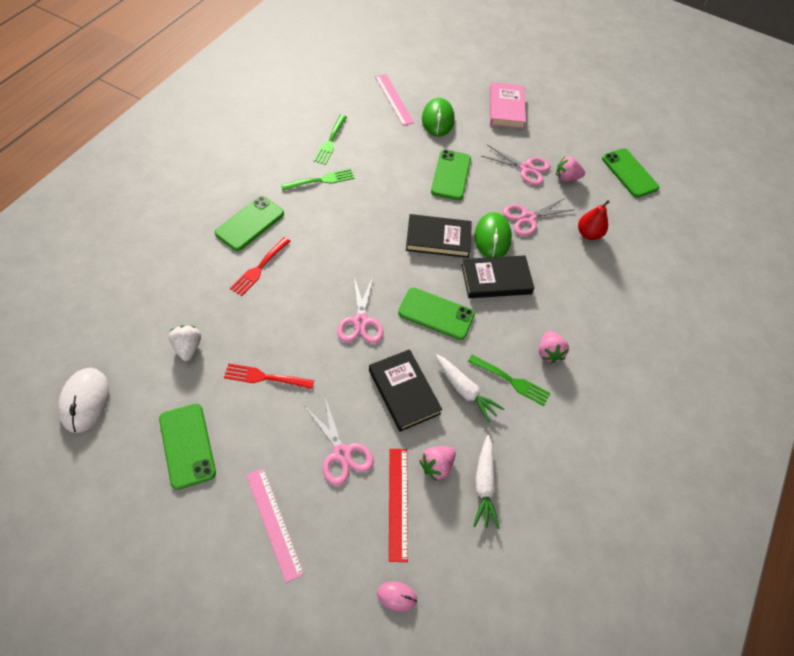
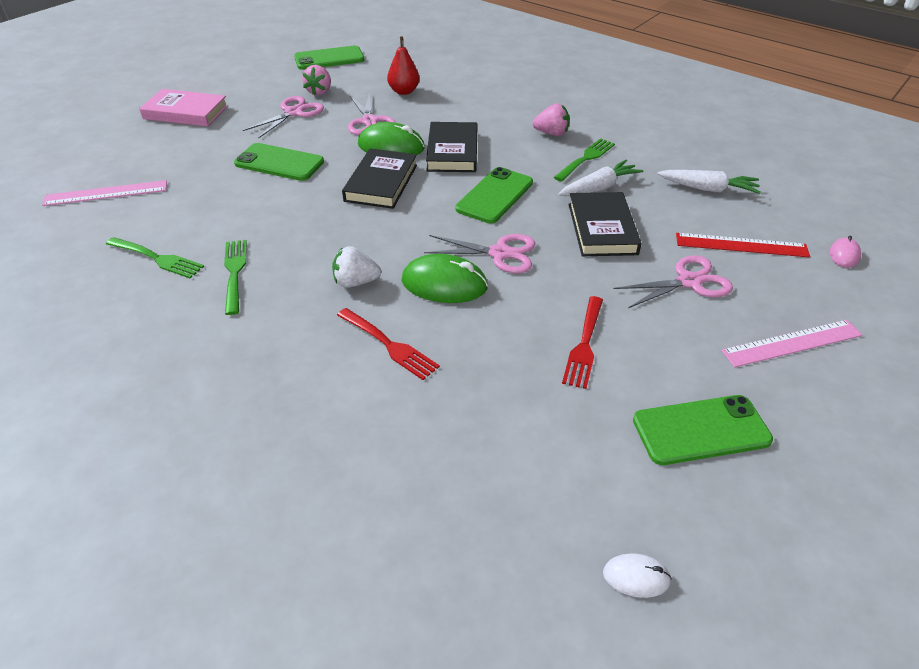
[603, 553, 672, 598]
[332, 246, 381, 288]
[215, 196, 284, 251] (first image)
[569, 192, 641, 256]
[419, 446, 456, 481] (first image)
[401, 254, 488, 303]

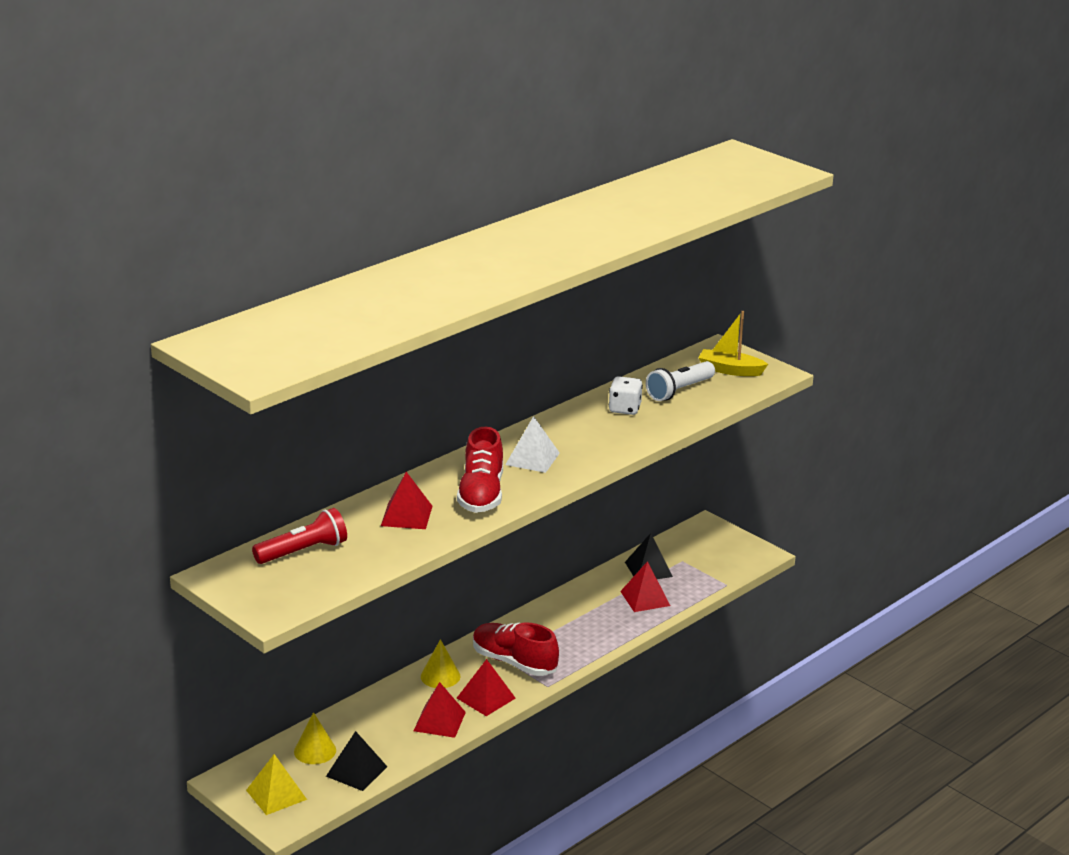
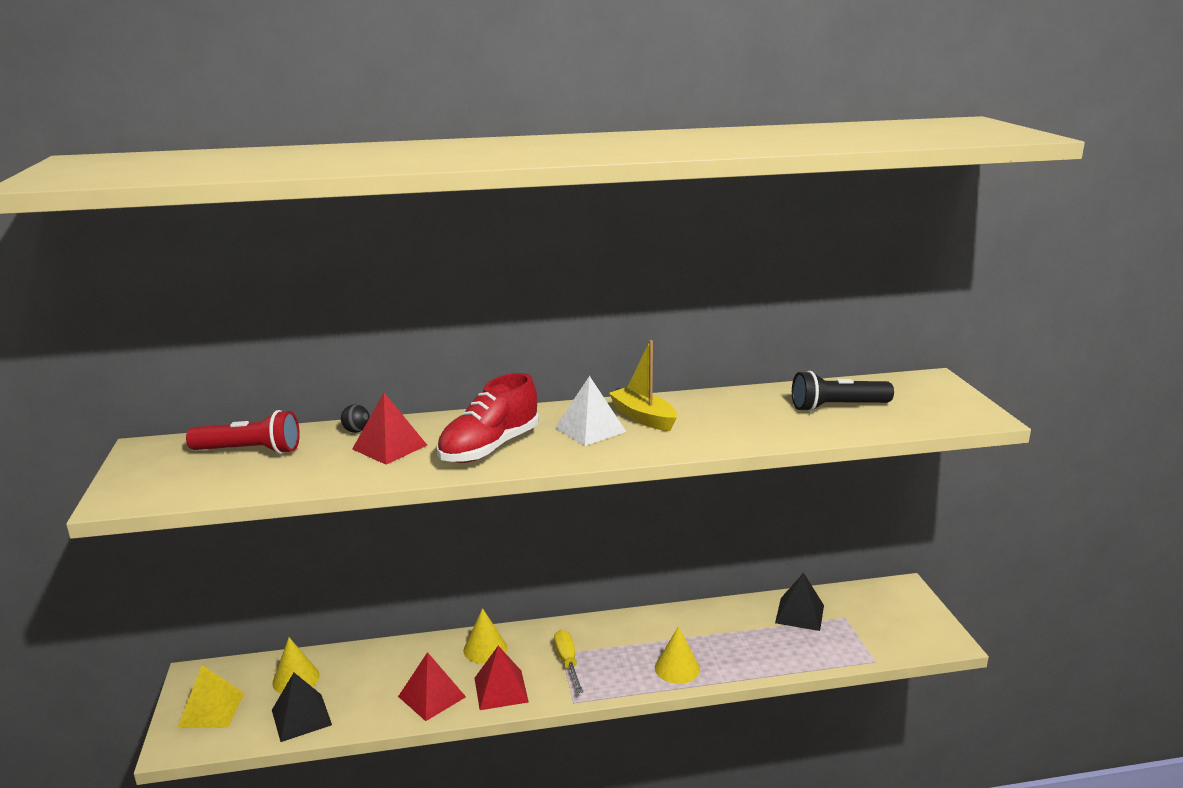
[554, 630, 584, 693]
[609, 376, 643, 415] (first image)
[620, 561, 670, 612] (first image)
[792, 371, 894, 412]
[609, 340, 677, 431]
[341, 404, 370, 433]
[655, 626, 700, 684]

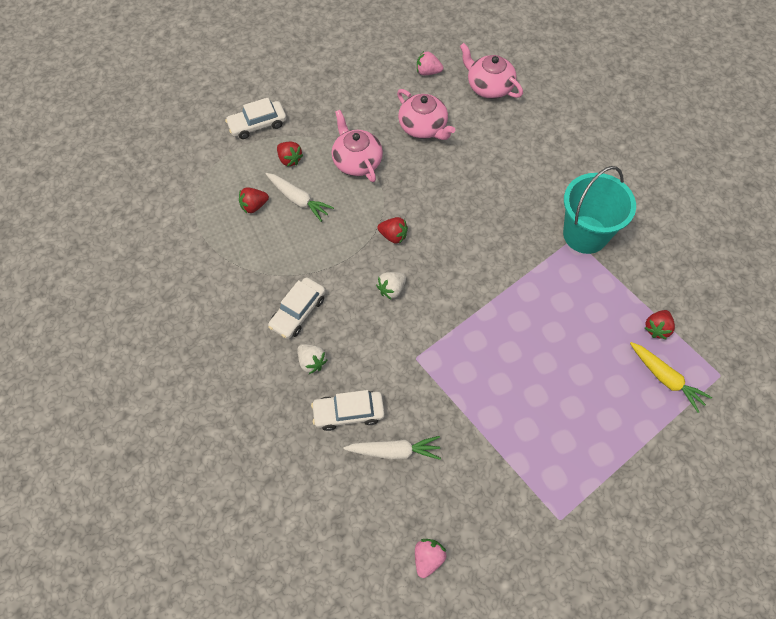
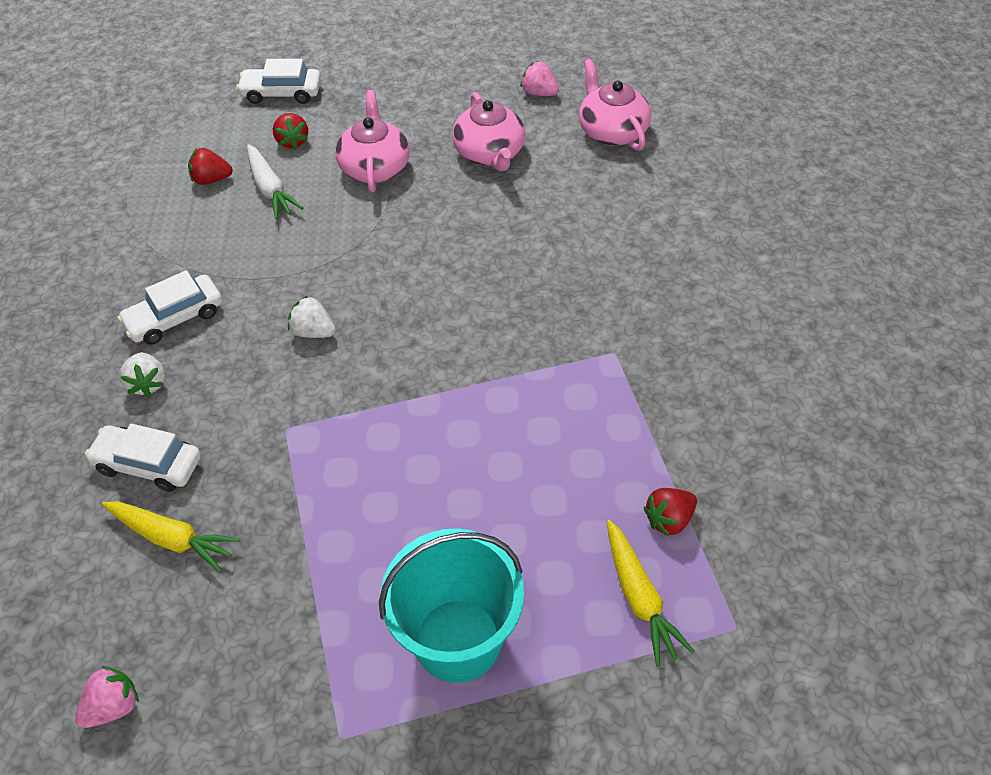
[102, 501, 240, 572]
[288, 296, 336, 338]
[377, 217, 408, 244] (first image)
[379, 528, 524, 683]

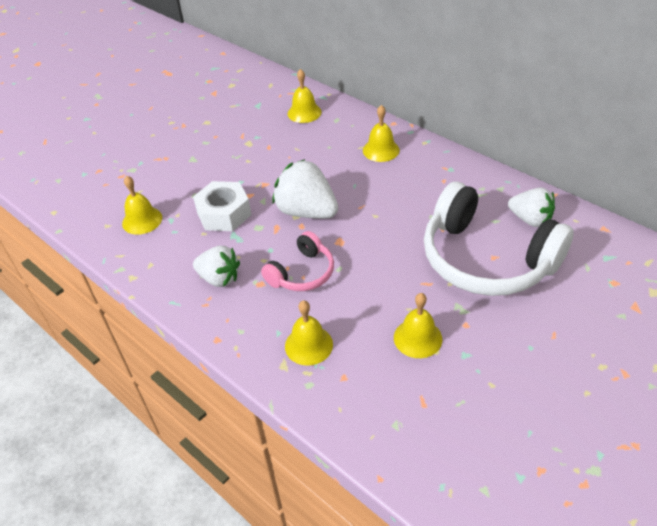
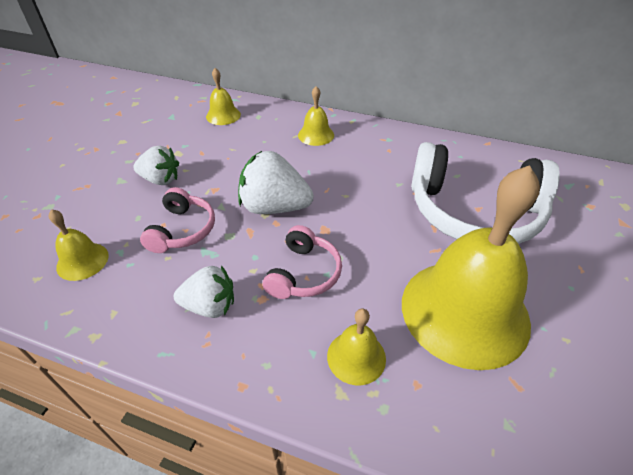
[140, 187, 215, 253]
[402, 165, 540, 370]
[133, 145, 179, 185]

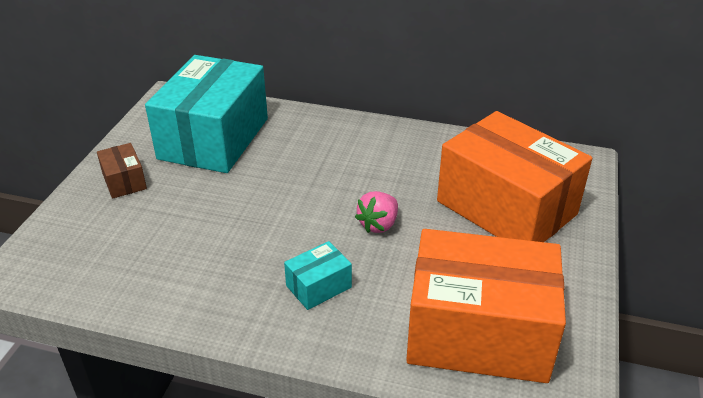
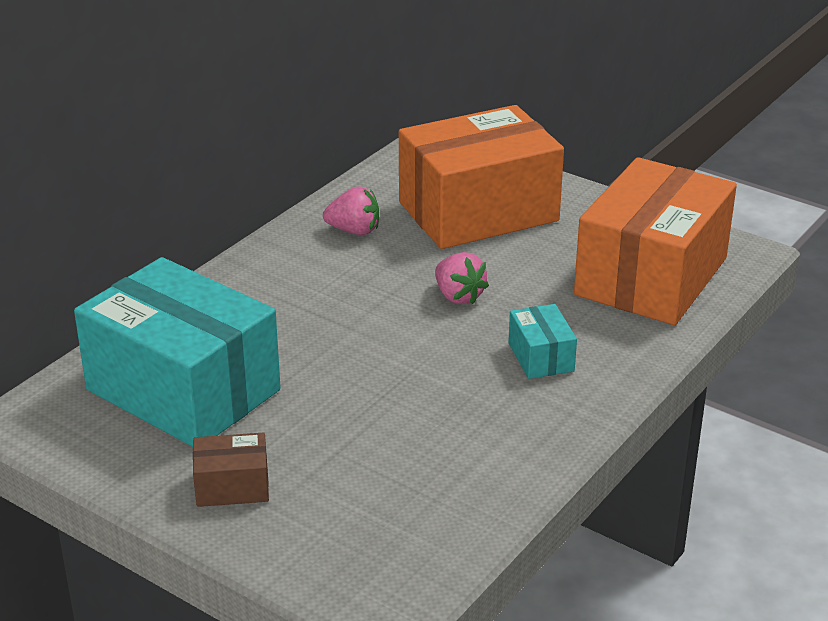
[323, 186, 379, 235]

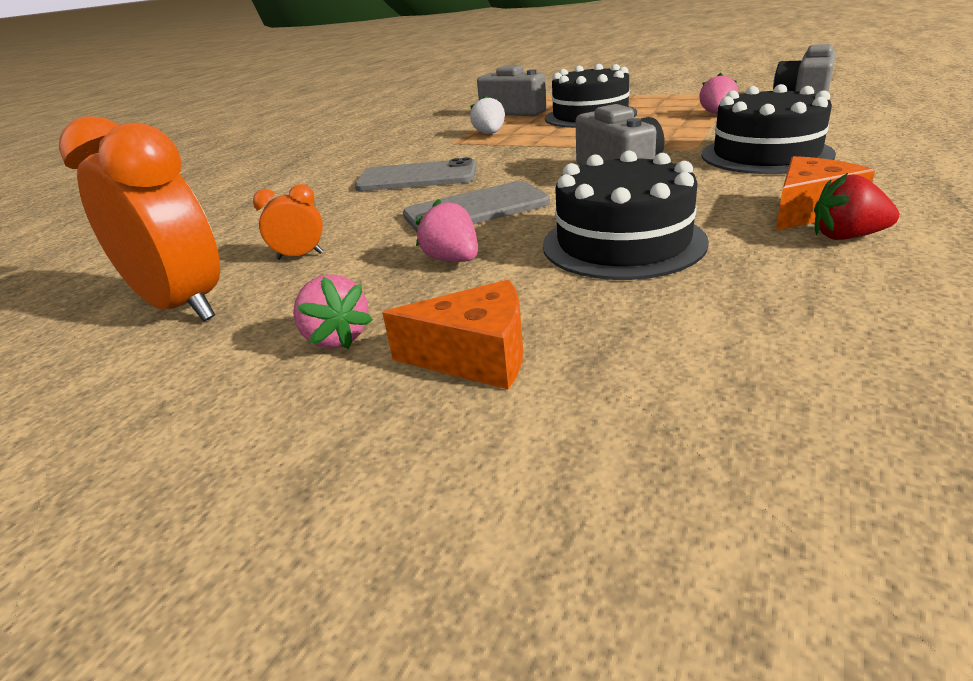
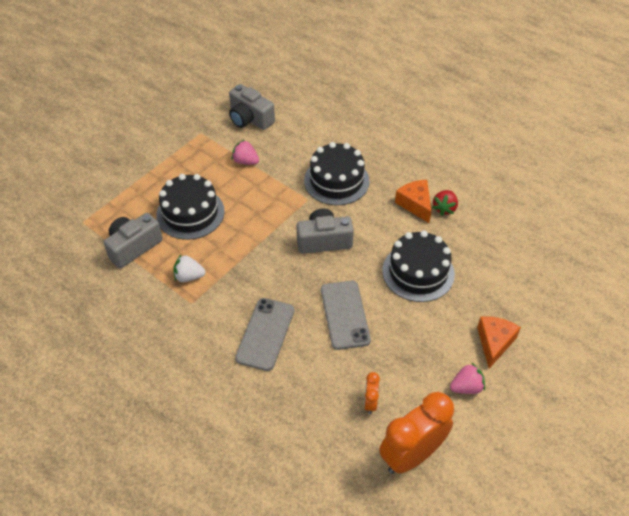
[415, 199, 478, 262] (first image)

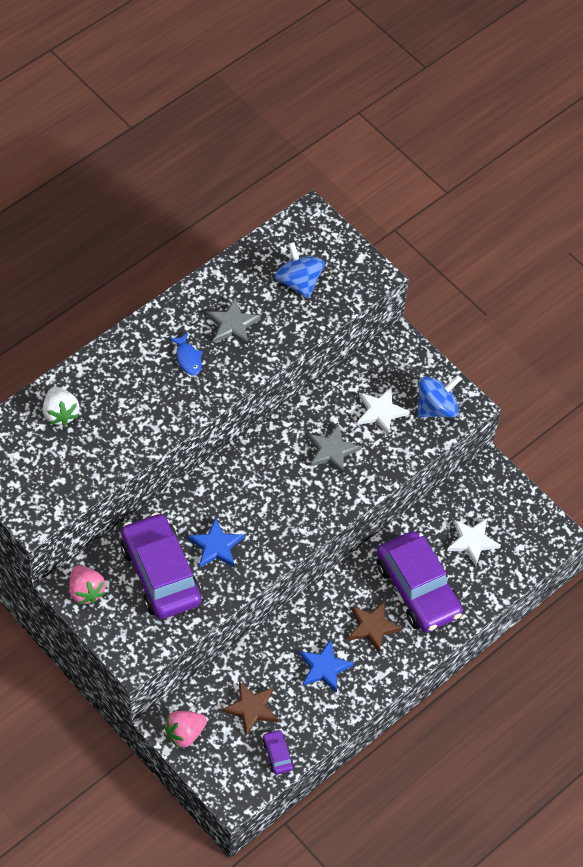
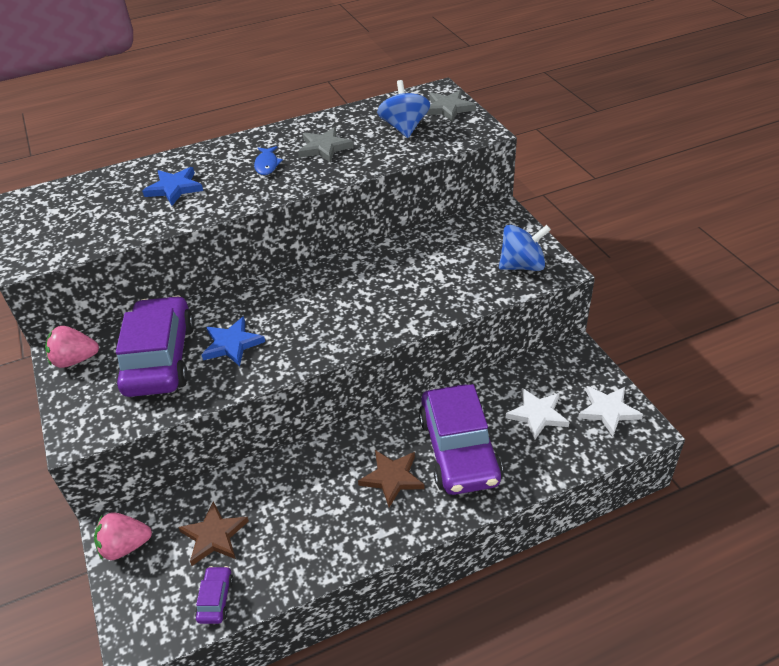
[43, 387, 79, 426] (first image)
[45, 326, 99, 368]
[142, 167, 203, 206]
[426, 90, 476, 122]
[578, 386, 643, 436]

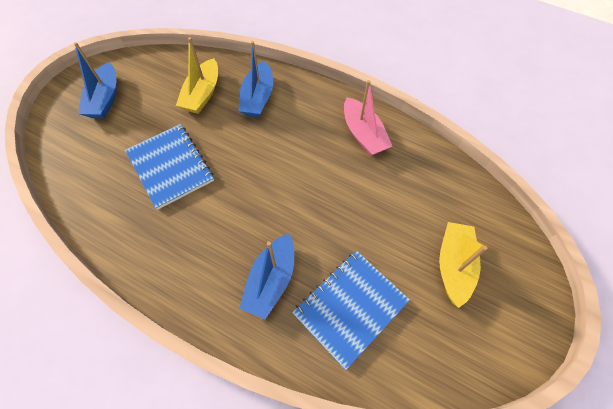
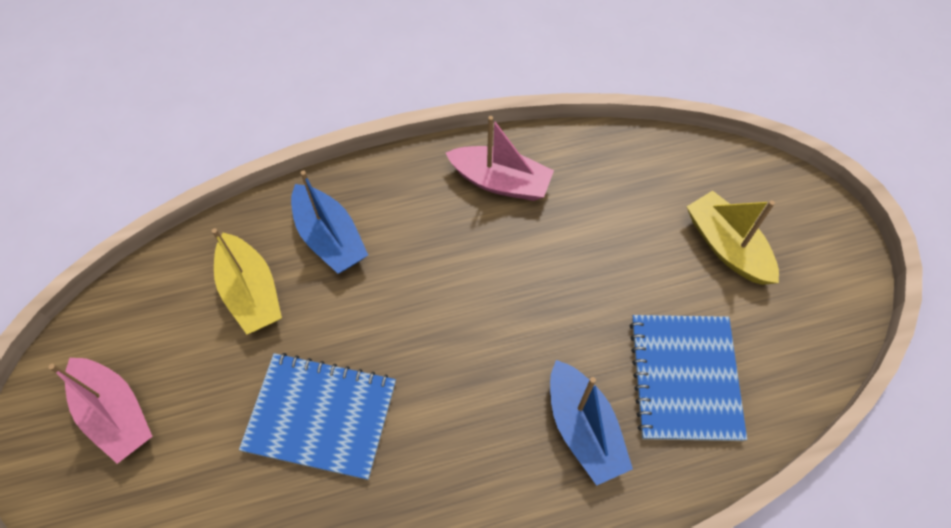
[48, 358, 153, 464]

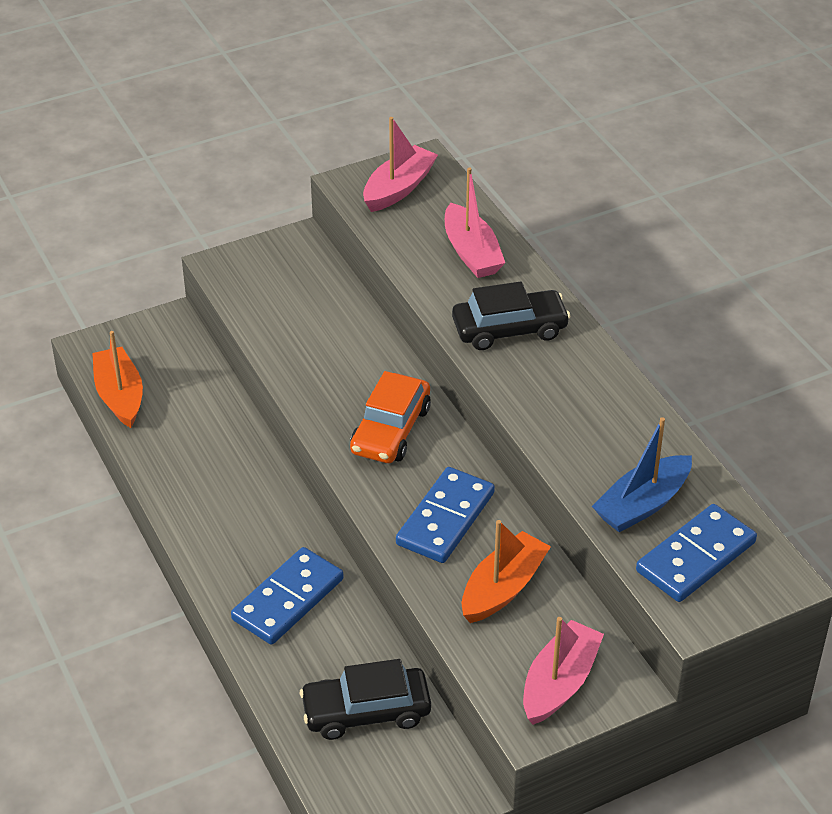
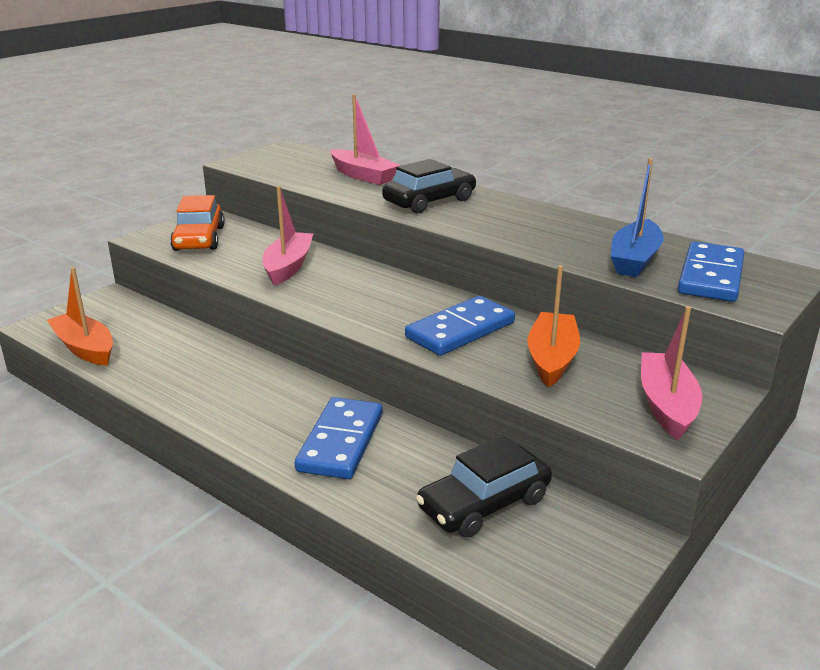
[170, 195, 225, 251]
[262, 186, 313, 286]
[405, 296, 515, 356]

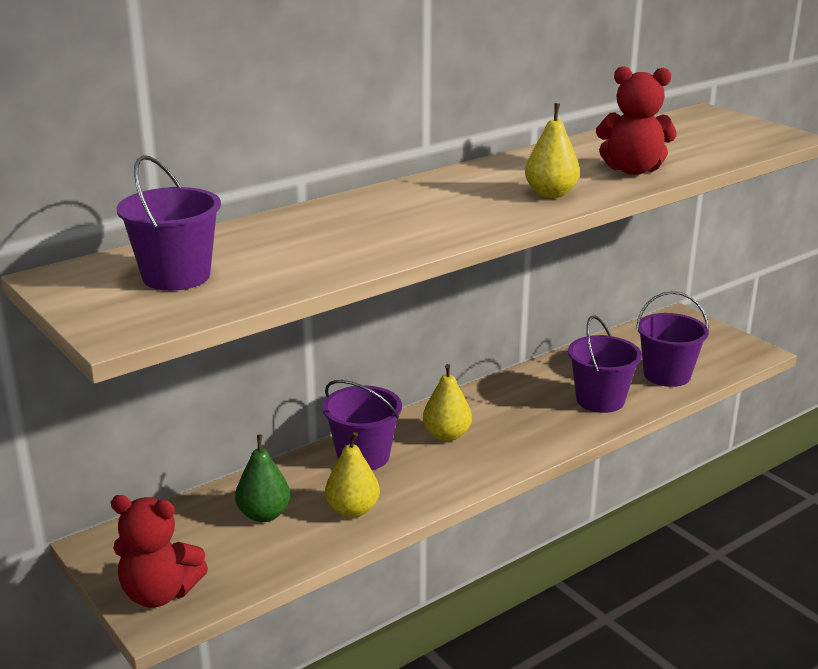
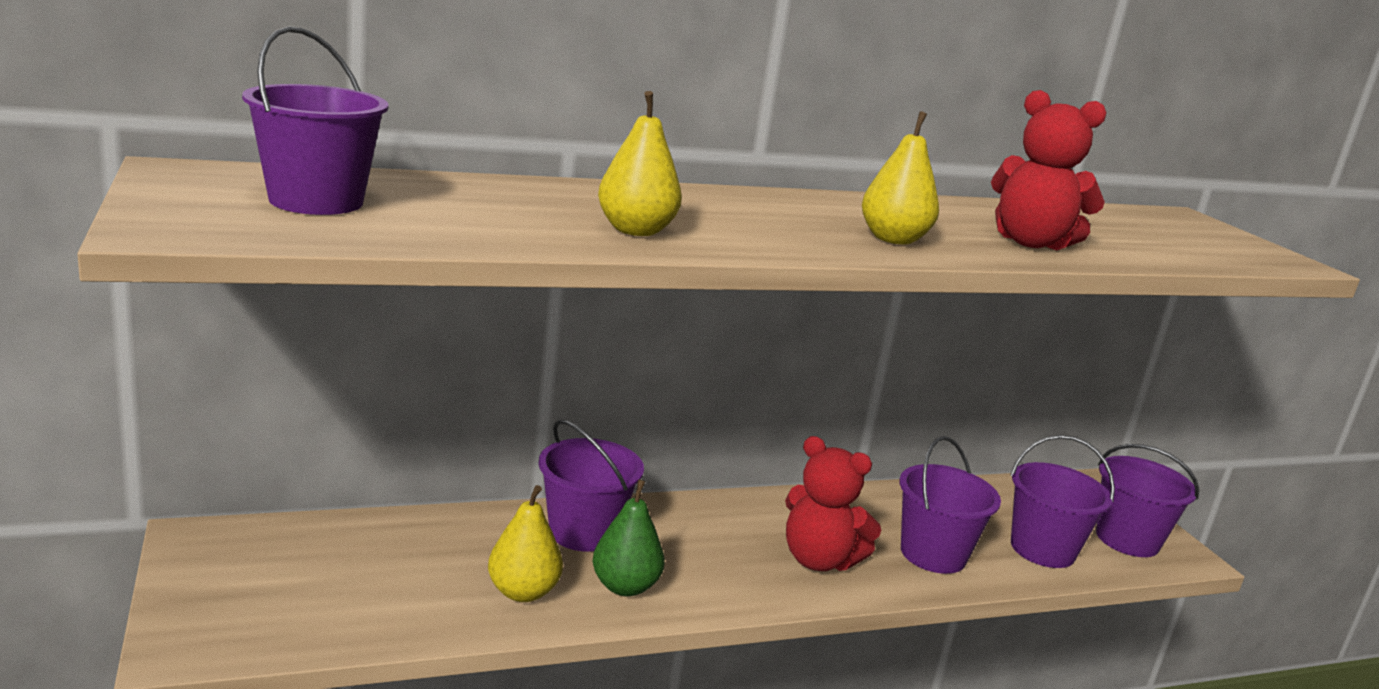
[785, 436, 882, 571]
[592, 479, 665, 597]
[598, 91, 682, 236]
[1096, 444, 1199, 557]

